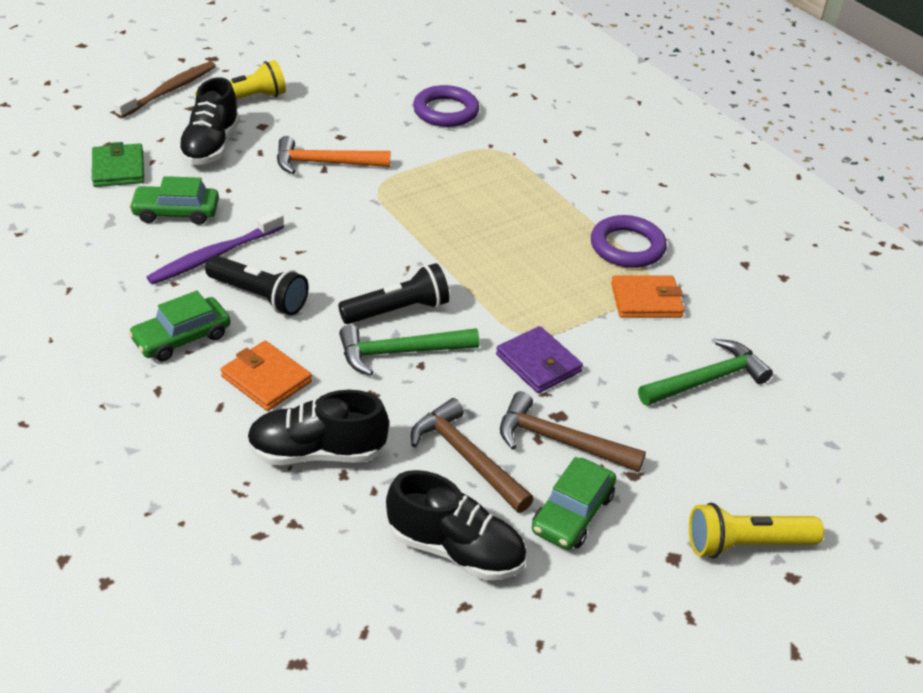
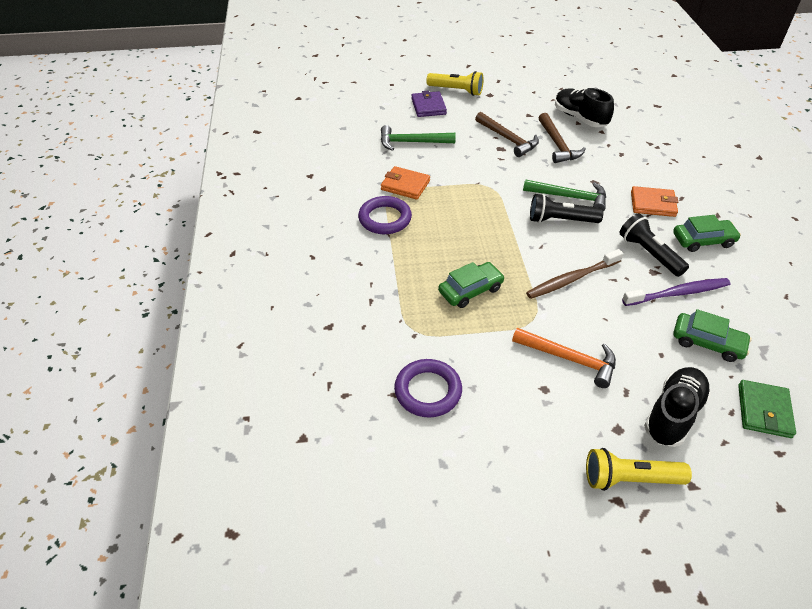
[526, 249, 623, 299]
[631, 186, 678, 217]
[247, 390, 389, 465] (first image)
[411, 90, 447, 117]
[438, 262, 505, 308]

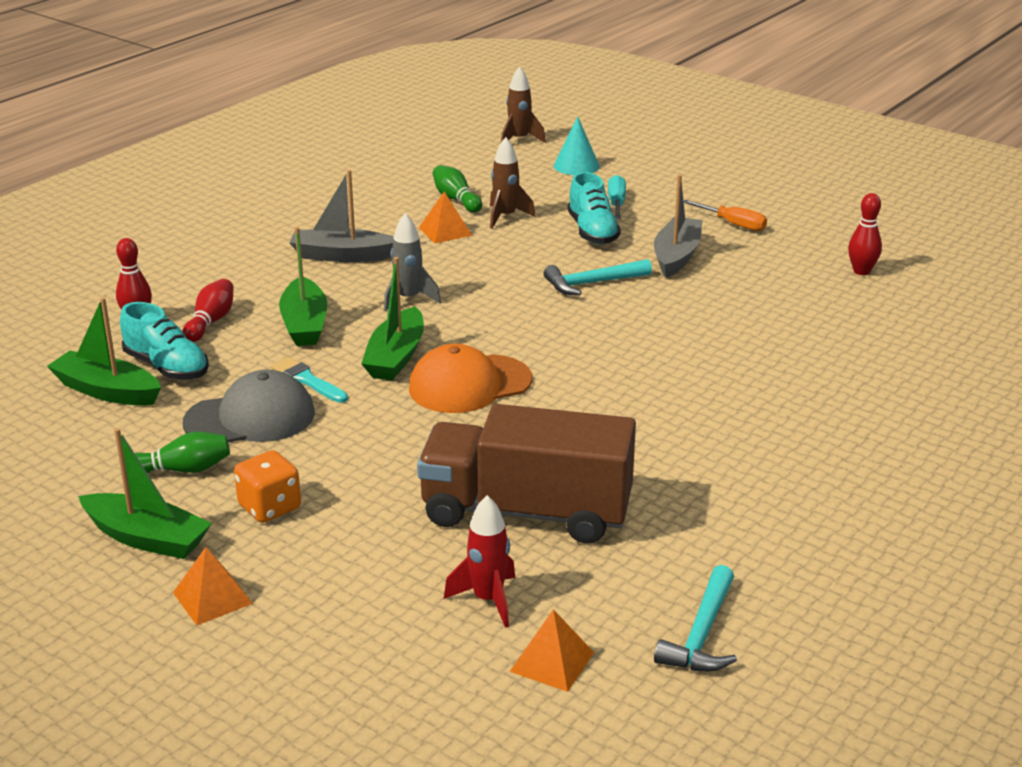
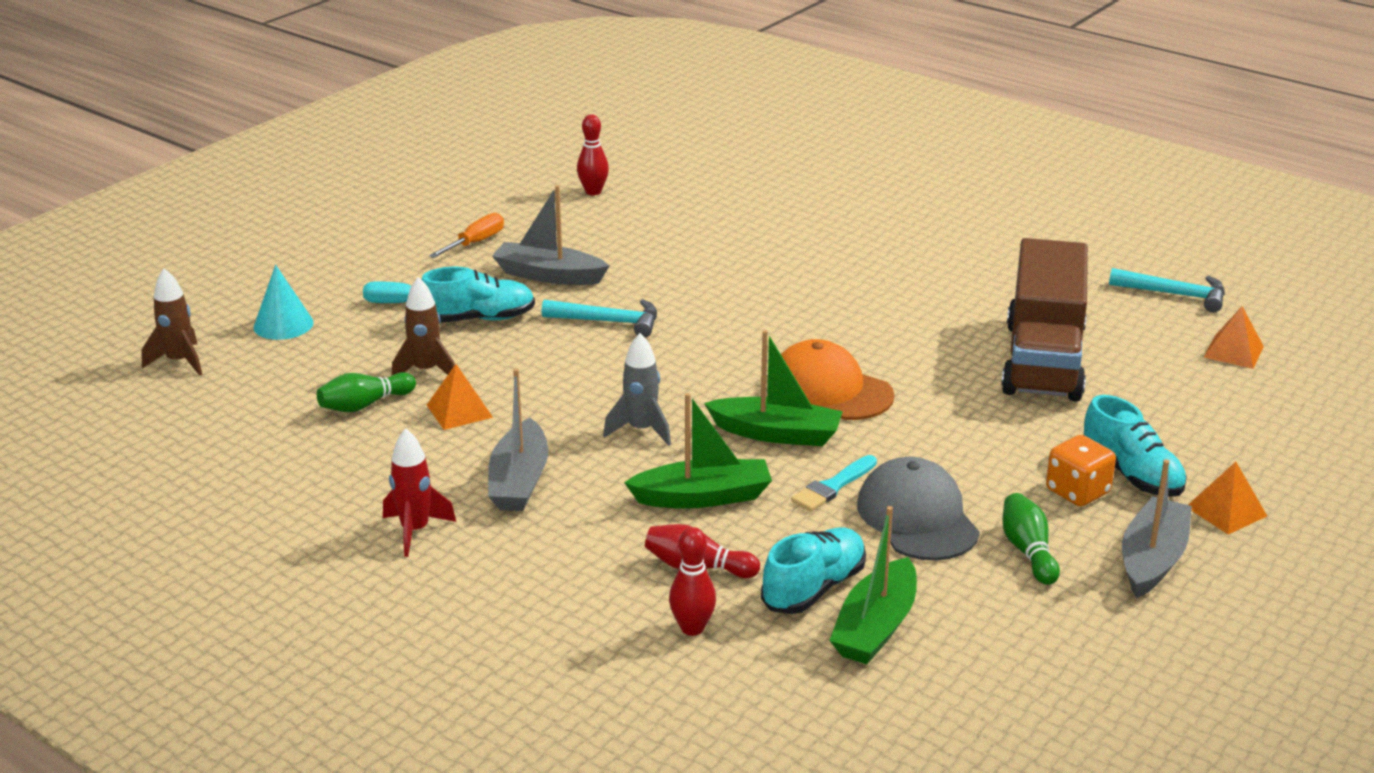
[1122, 459, 1192, 598]
[781, 339, 894, 420]
[383, 428, 456, 557]
[542, 299, 657, 337]
[1084, 395, 1187, 497]

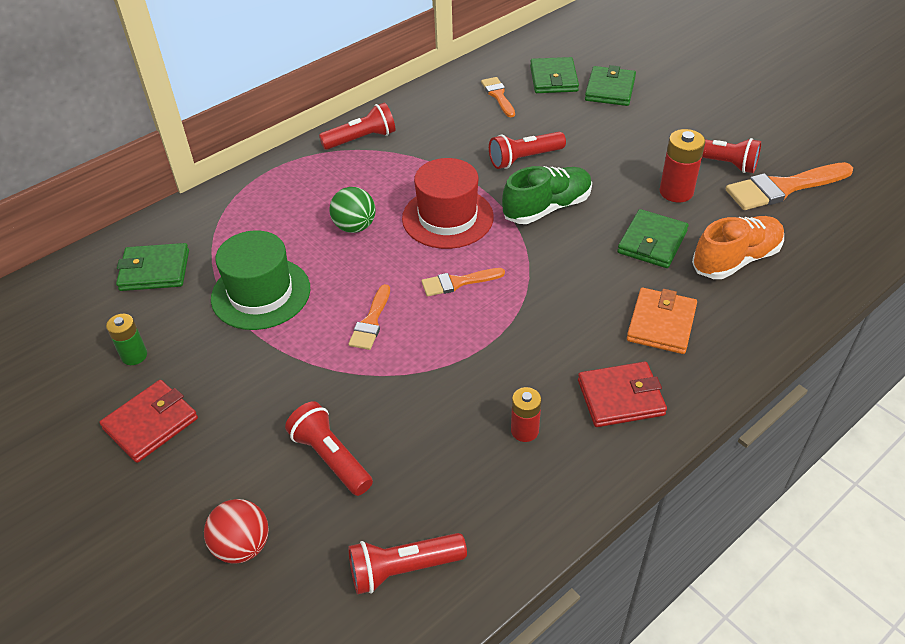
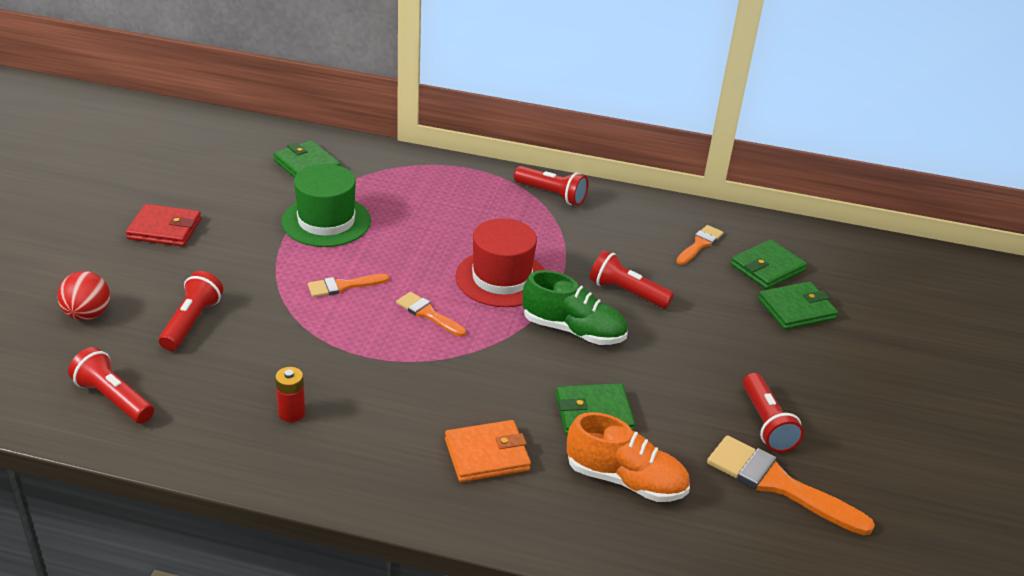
[106, 314, 147, 365] (first image)
[329, 187, 375, 233] (first image)
[578, 362, 667, 427] (first image)
[659, 129, 705, 202] (first image)

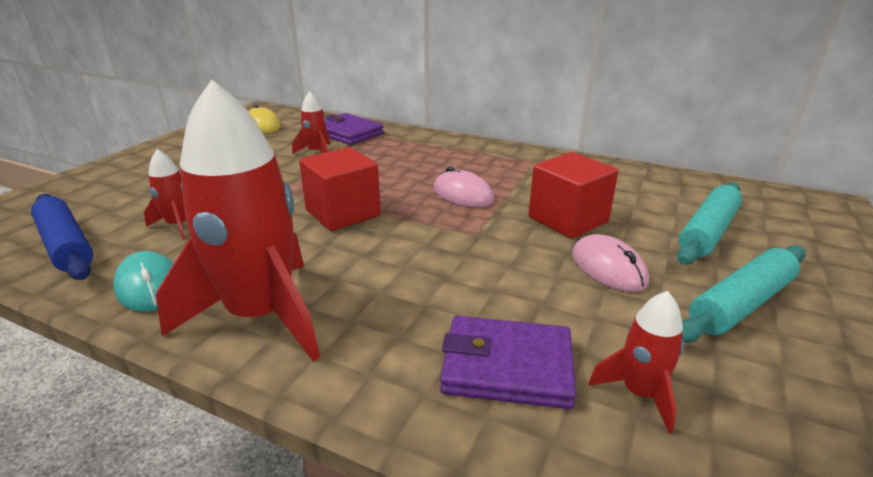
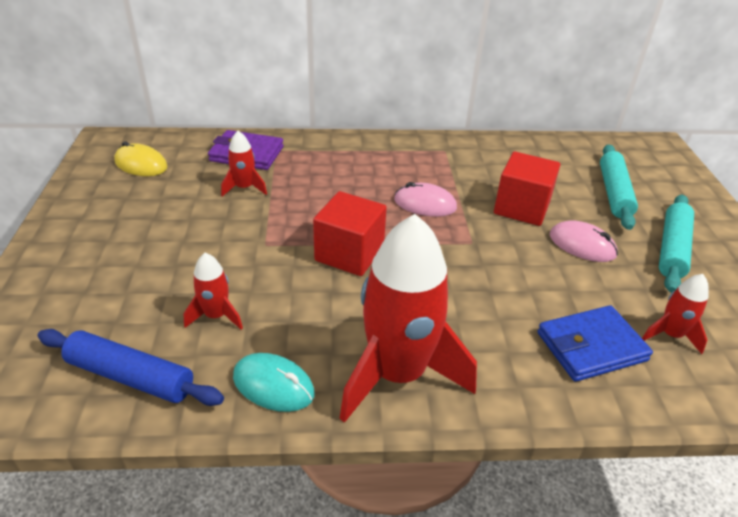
[538, 305, 653, 382]

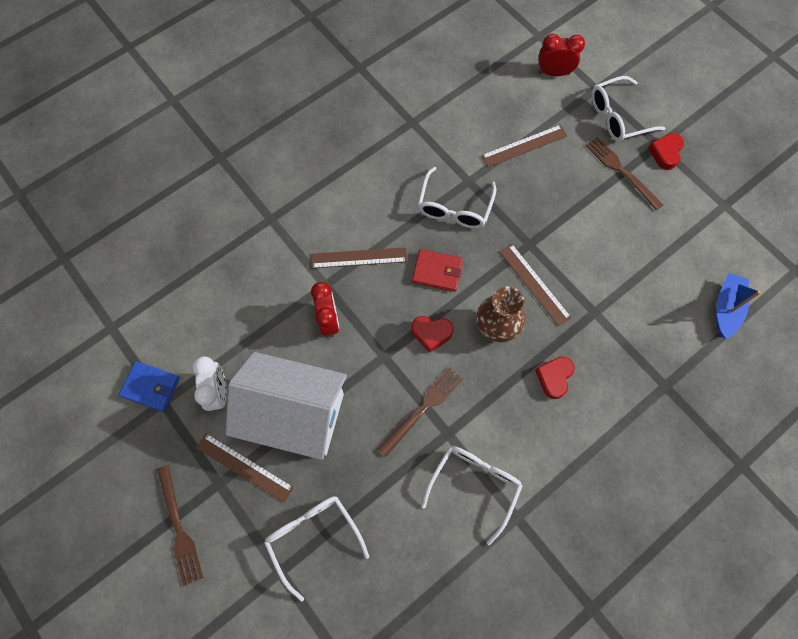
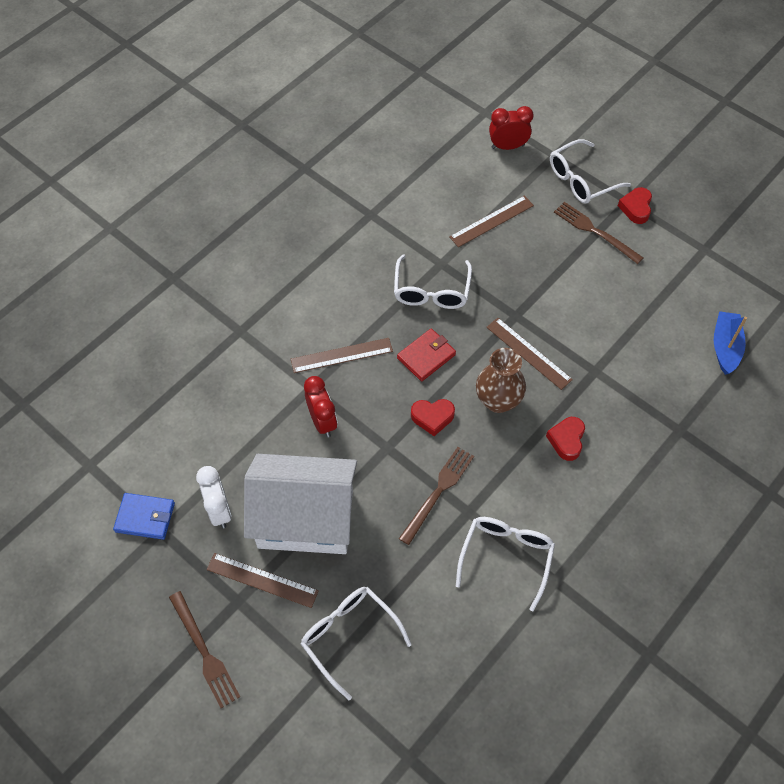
[397, 329, 456, 381]

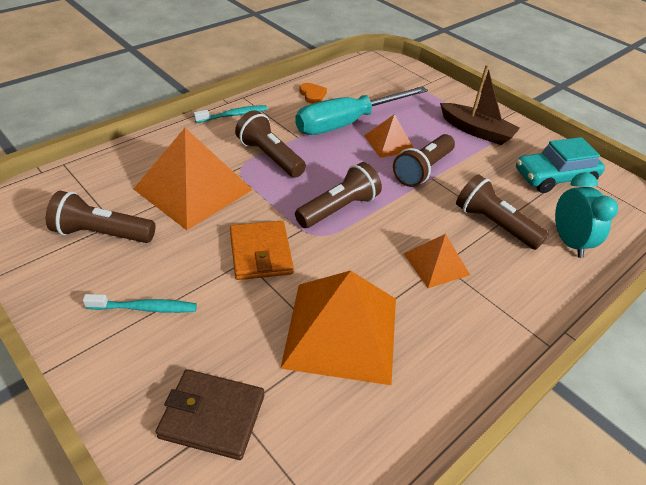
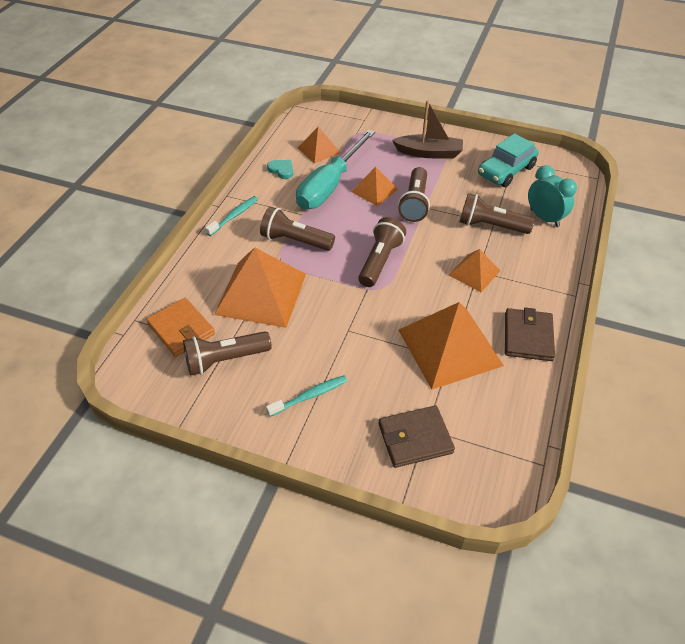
[146, 298, 215, 357]
[267, 160, 293, 179]
[298, 127, 341, 164]
[505, 308, 555, 361]

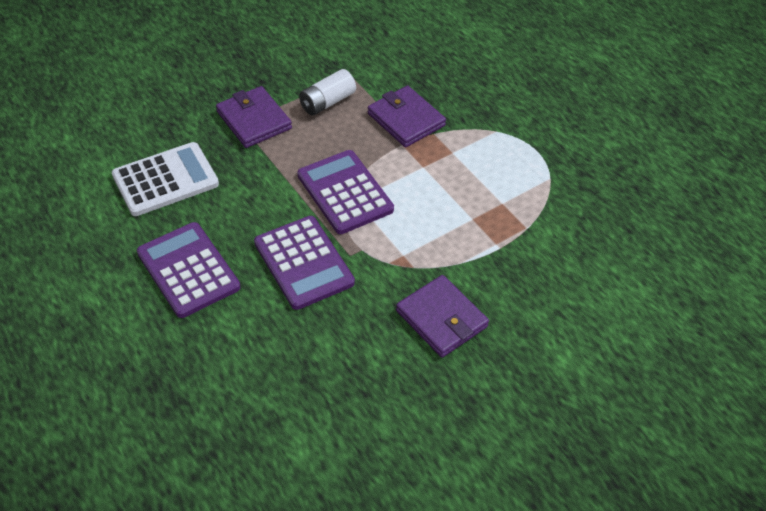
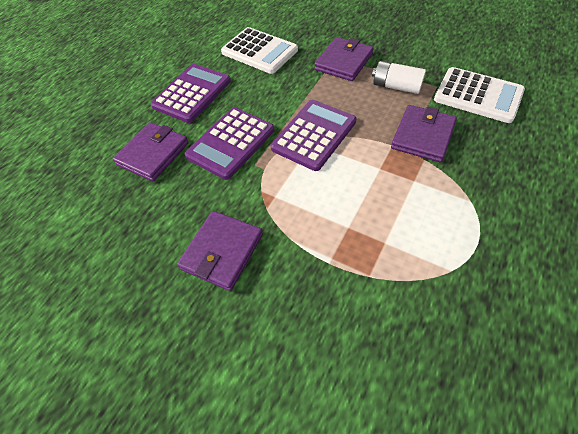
[113, 122, 189, 181]
[434, 67, 525, 123]

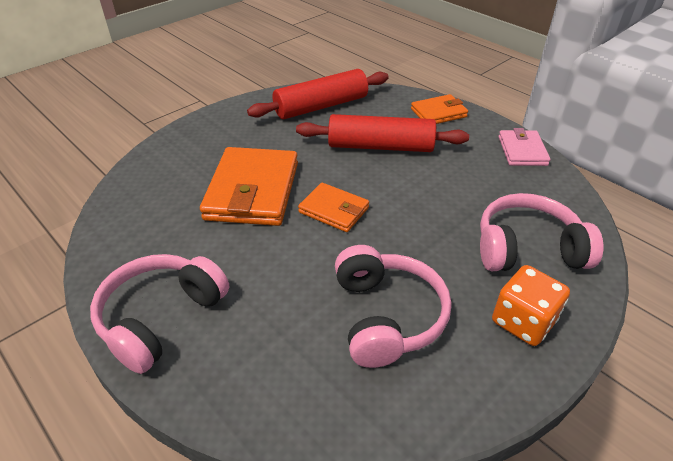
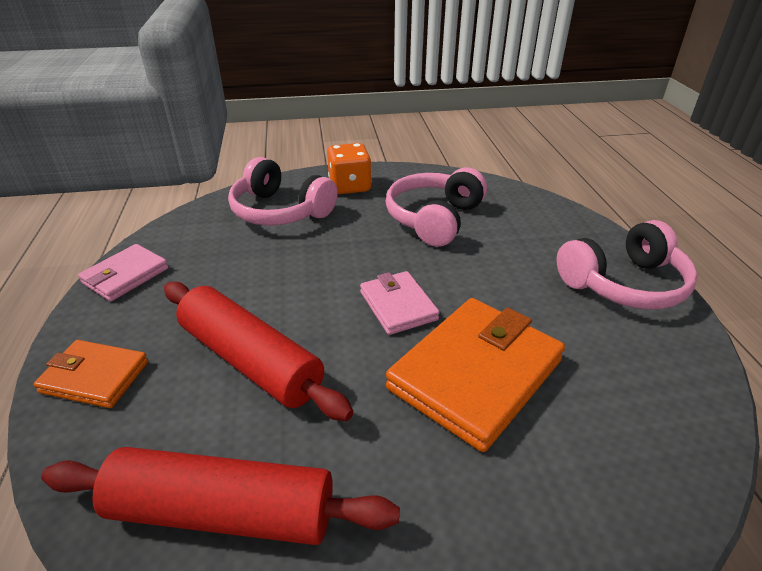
[360, 271, 440, 335]

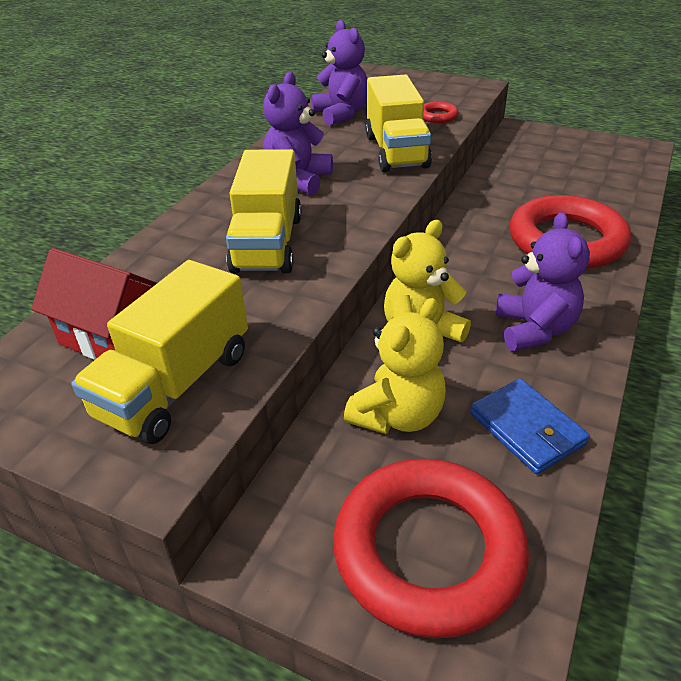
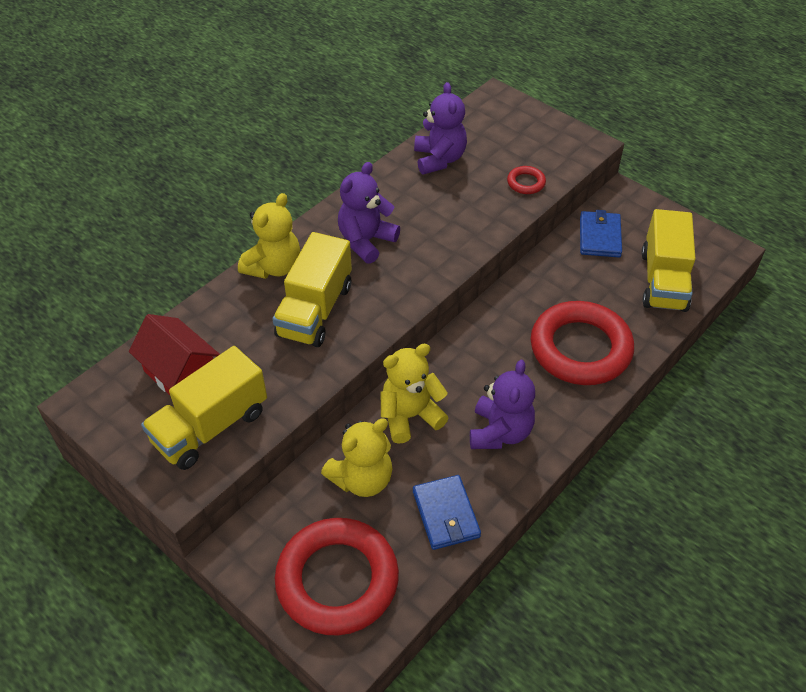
[641, 209, 696, 312]
[238, 193, 300, 279]
[580, 210, 622, 257]

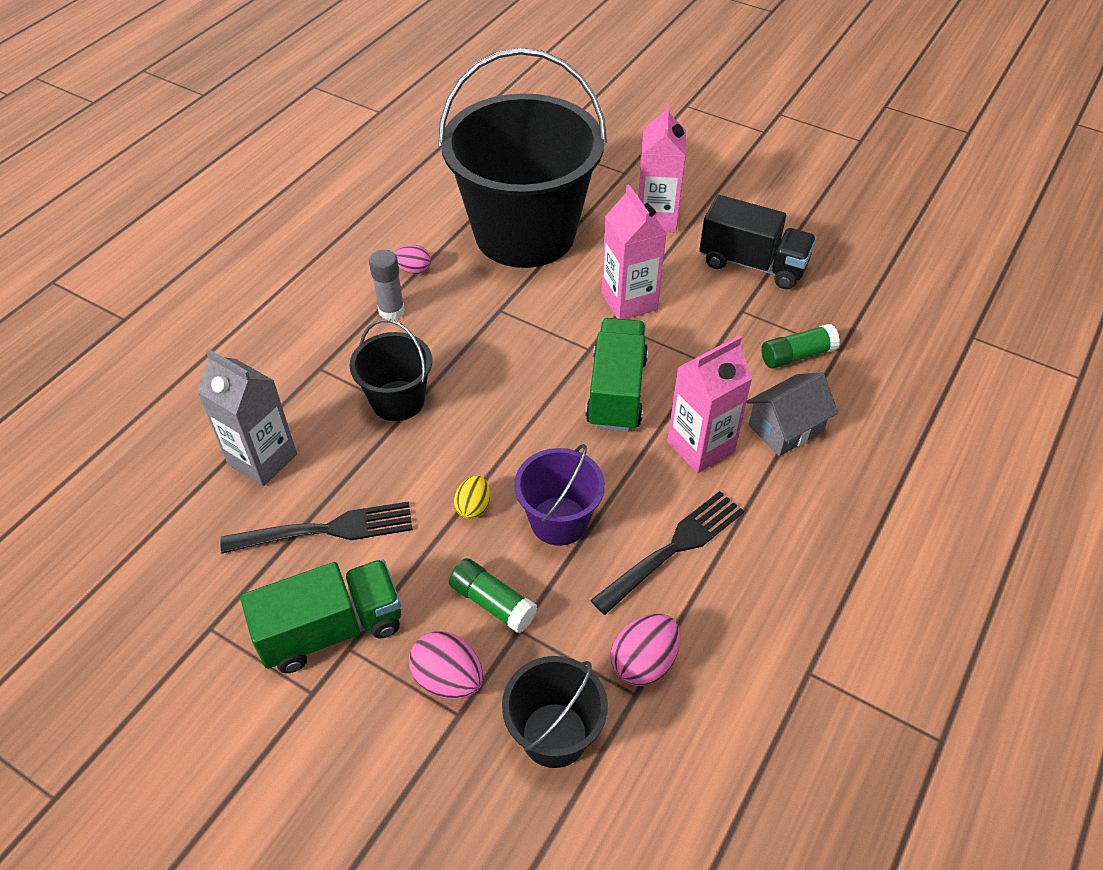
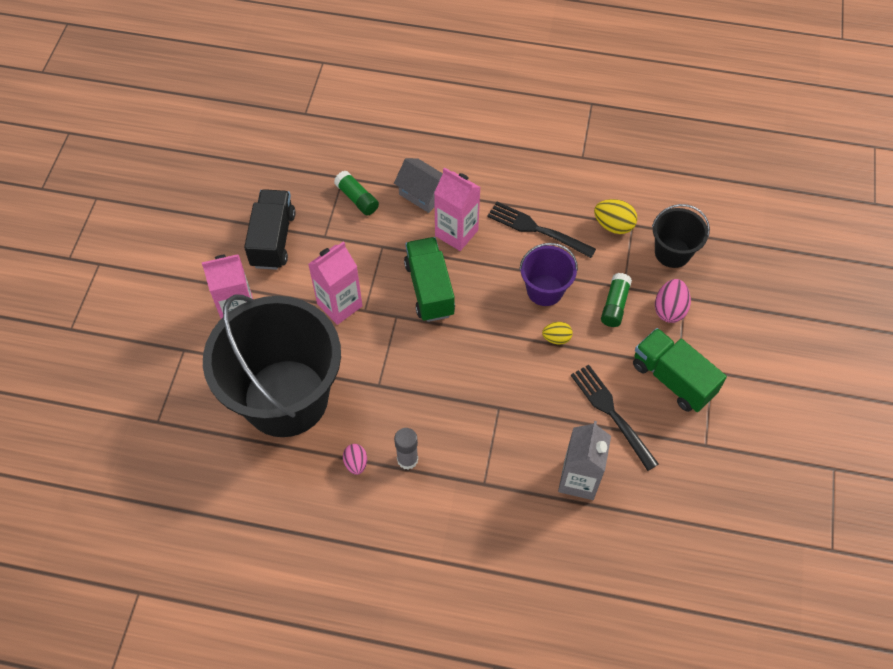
[349, 319, 432, 421] (first image)
[404, 237, 455, 322]
[594, 199, 637, 234]

